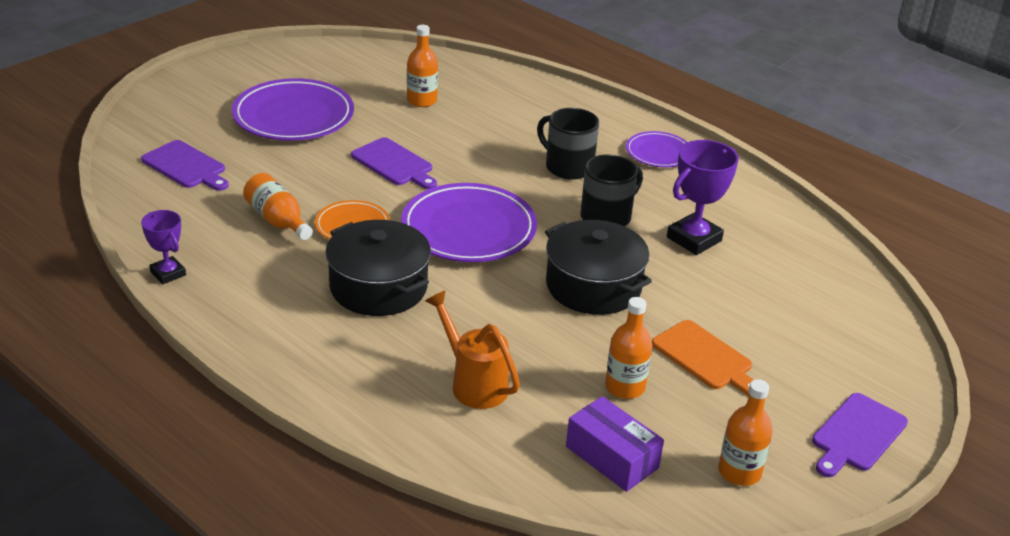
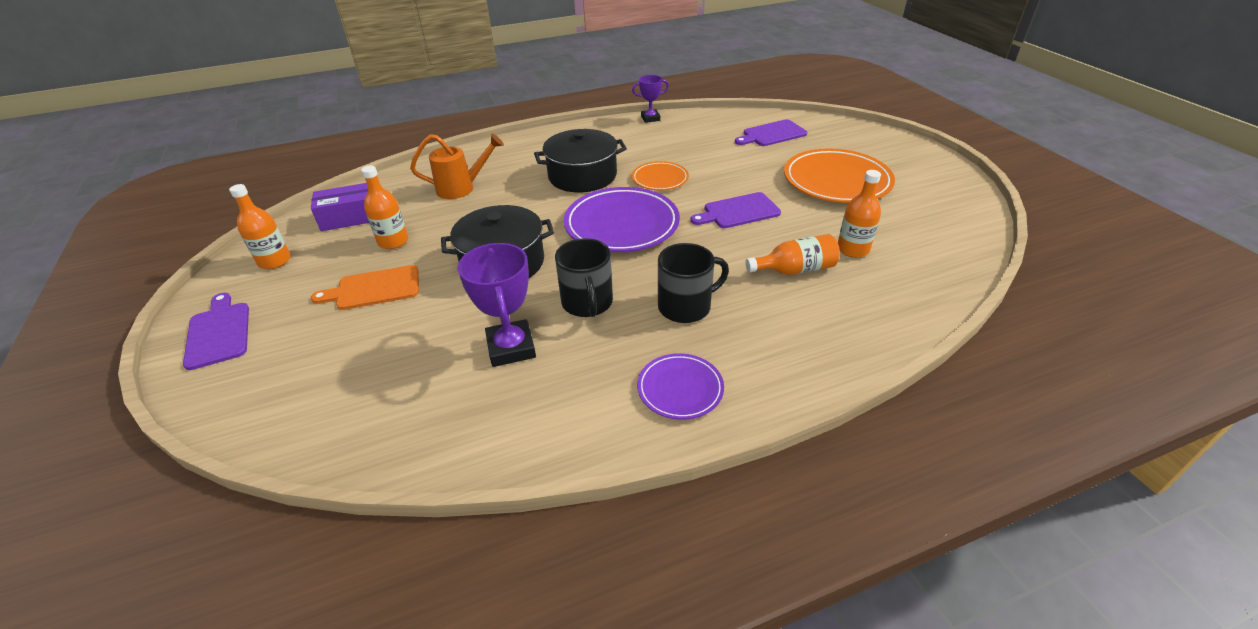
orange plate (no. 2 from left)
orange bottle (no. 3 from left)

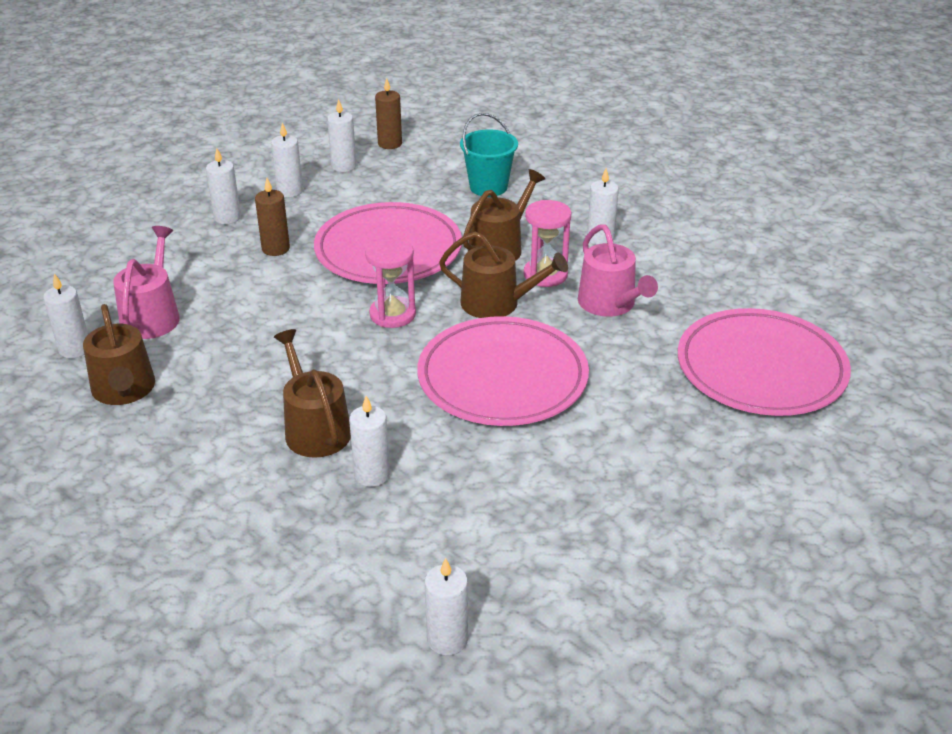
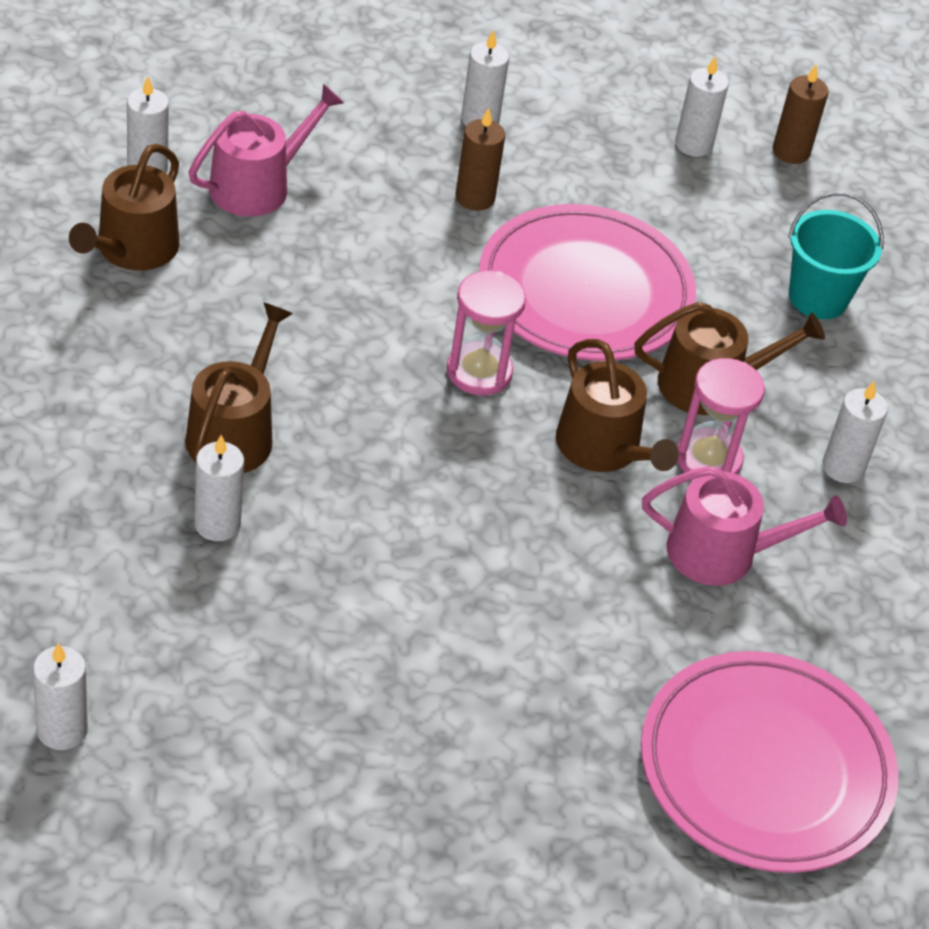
white candle (no. 3 from left in the first image)
pink plate (no. 2 from left in the first image)
pink watering can (no. 2 from left)

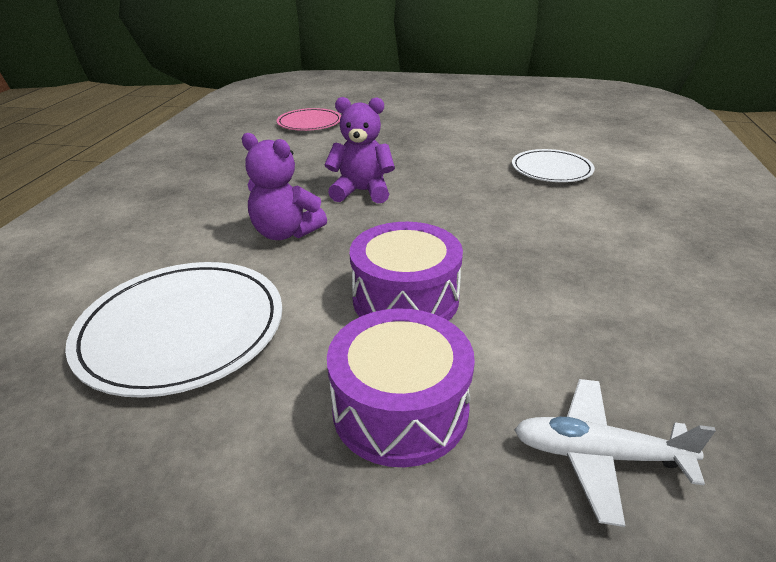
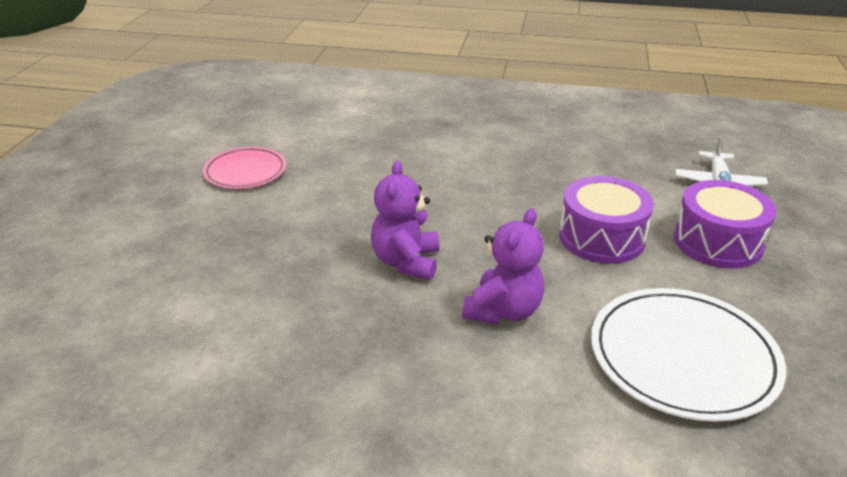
pink plate
white plate (no. 2 from left in the first image)

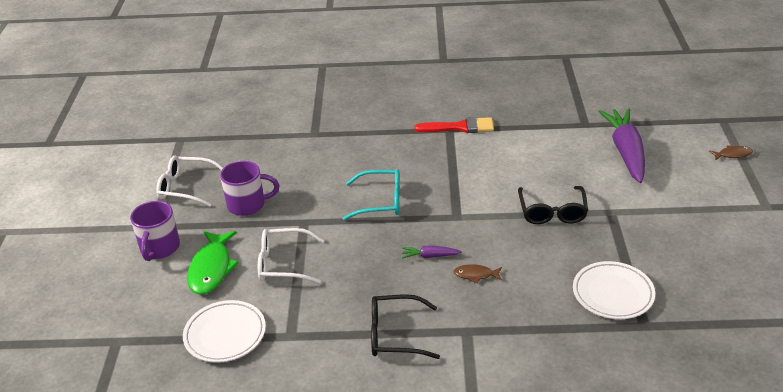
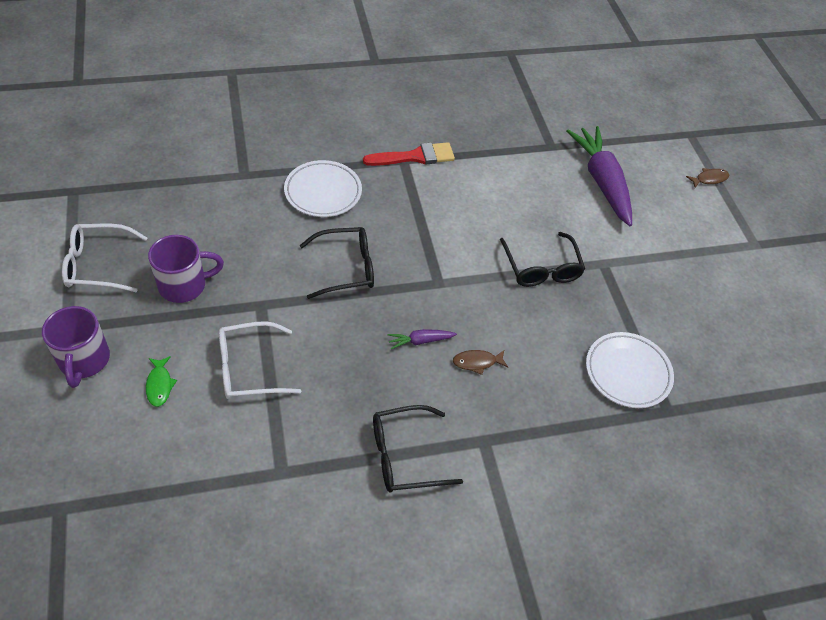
white plate (no. 1 from left)
green fish
black glasses (no. 1 from left)

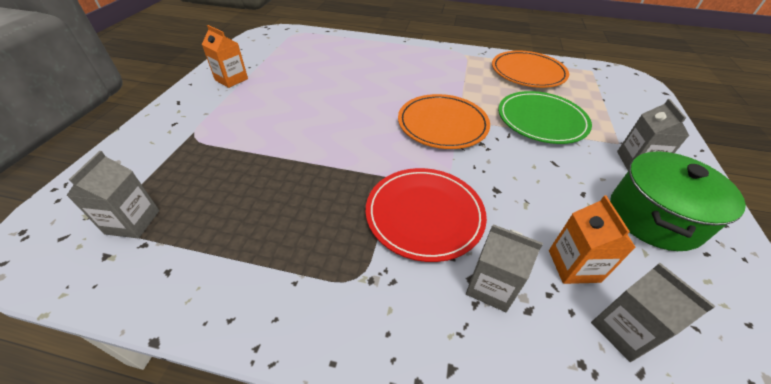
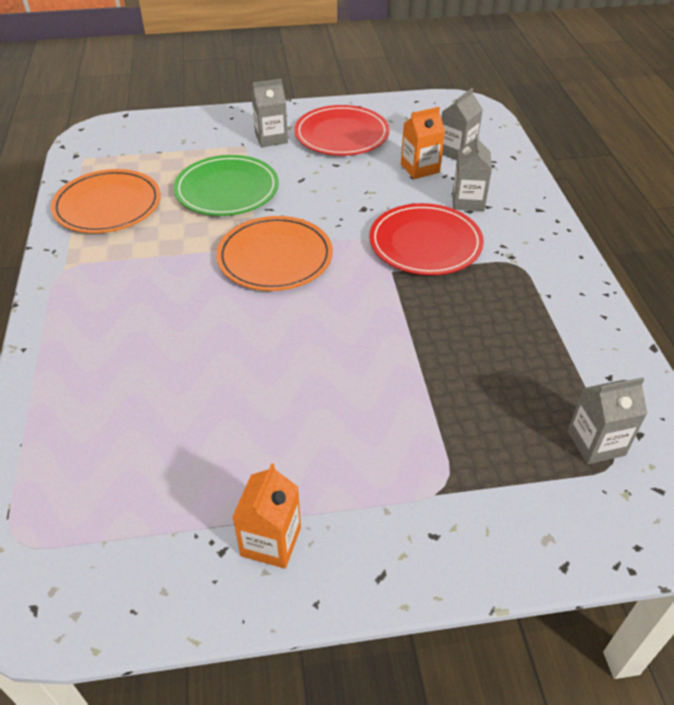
red plate (no. 1 from left)

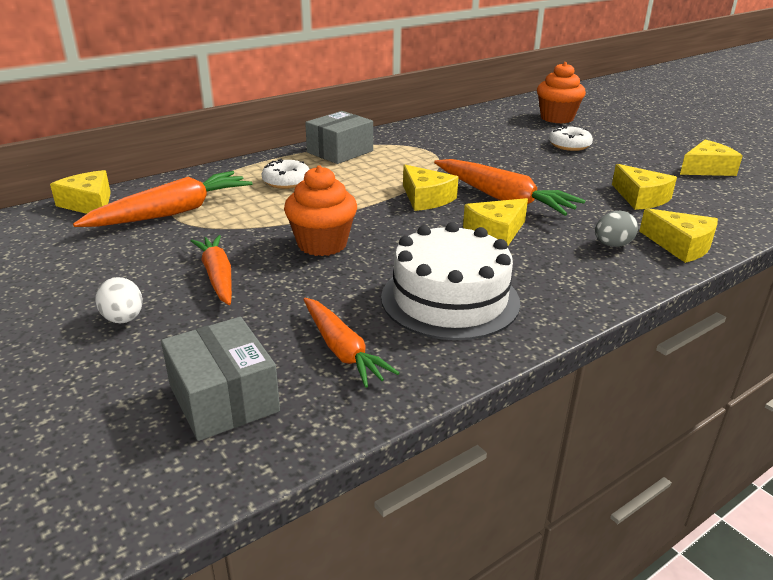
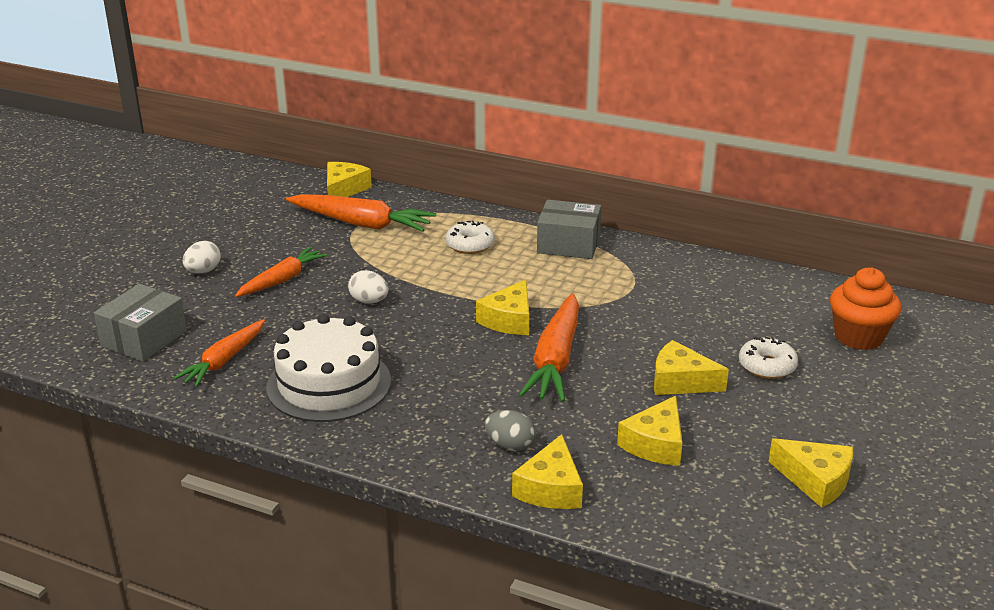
white egg (no. 2 from left)
yellow cheese (no. 5 from left)

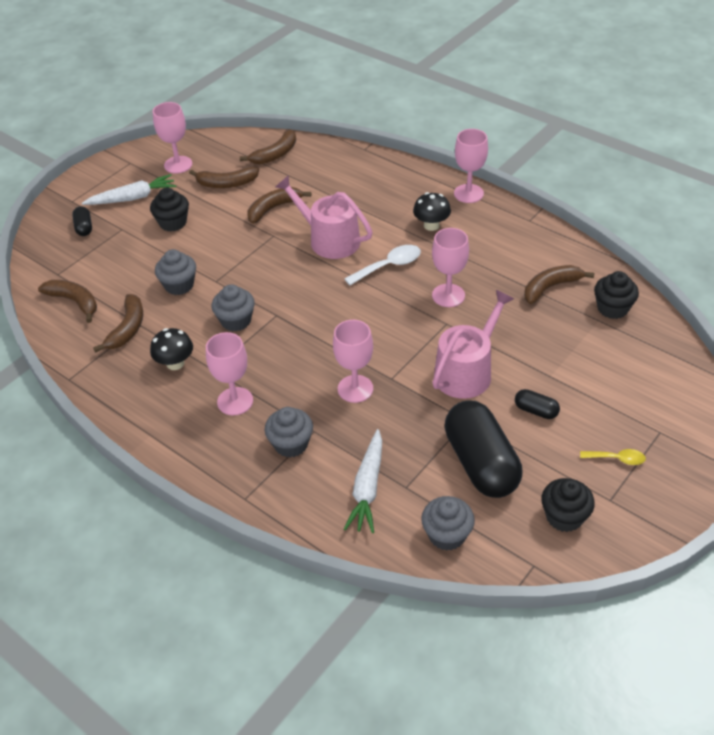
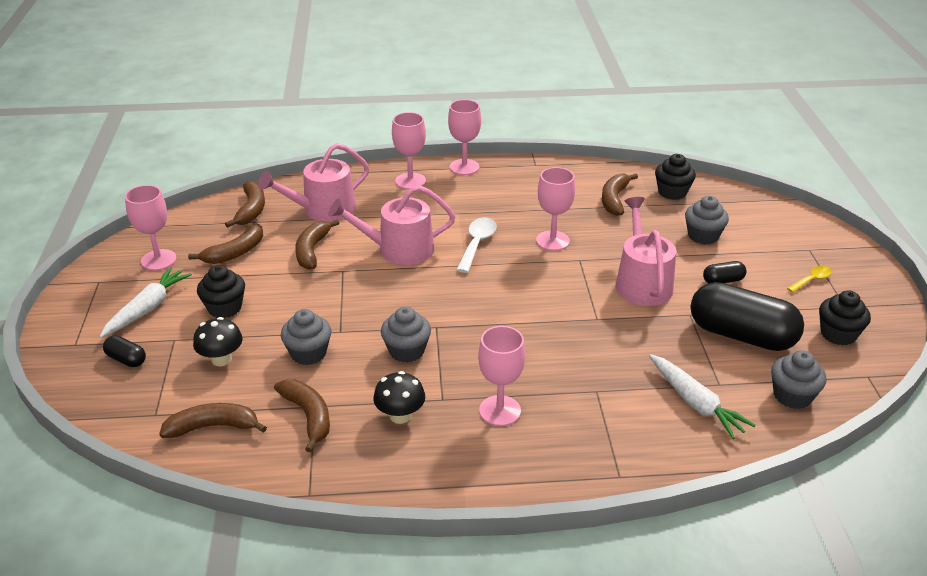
grey cupcake (no. 3 from left)
pink goblet (no. 2 from left)
black mushroom (no. 1 from left)
pink watering can (no. 1 from left)

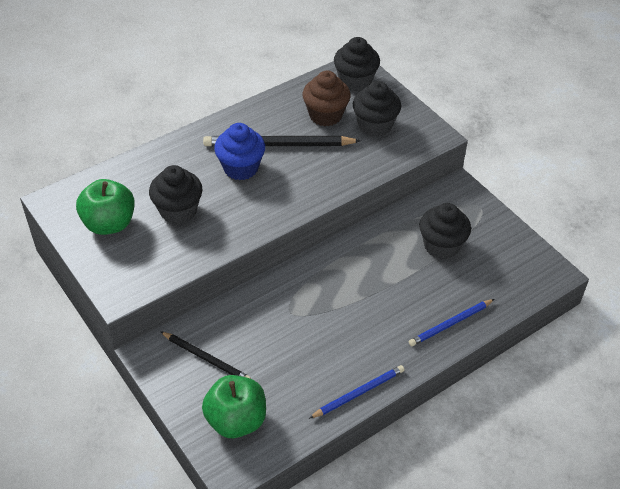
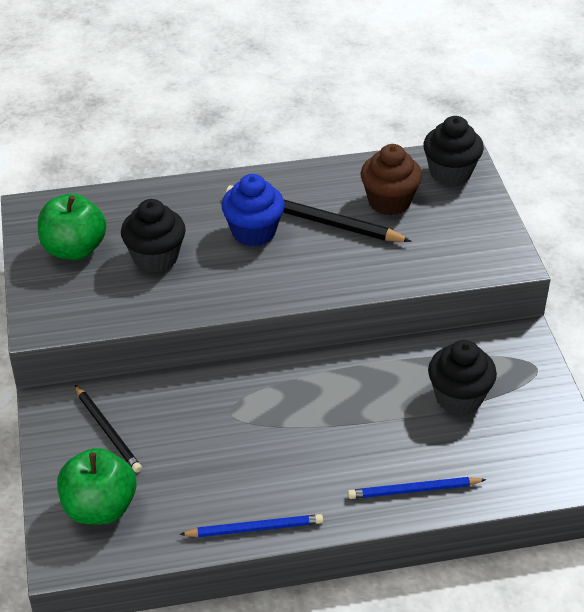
black cupcake (no. 3 from left in the first image)

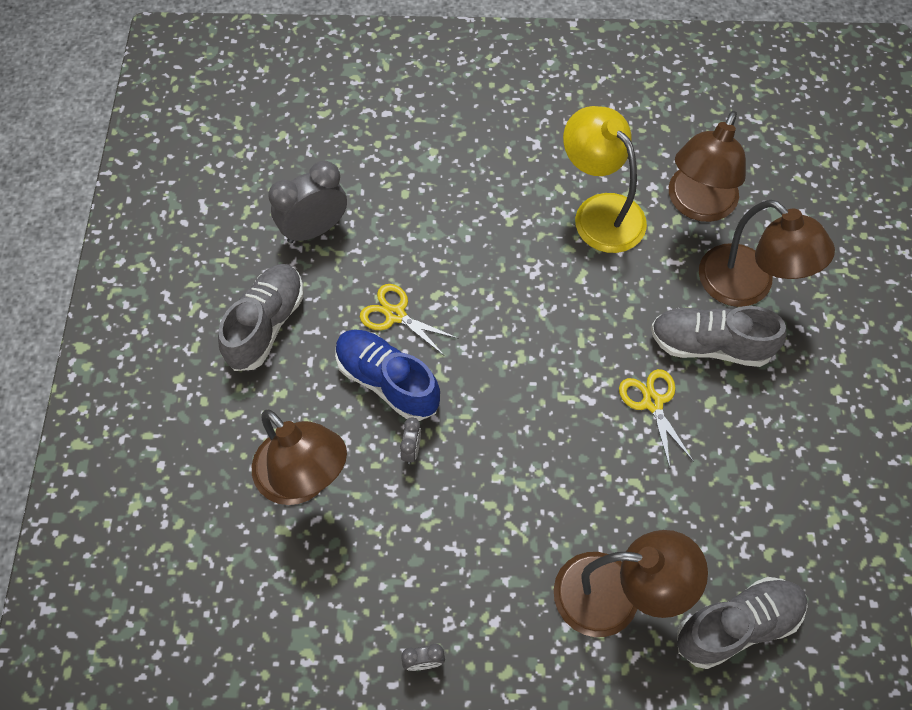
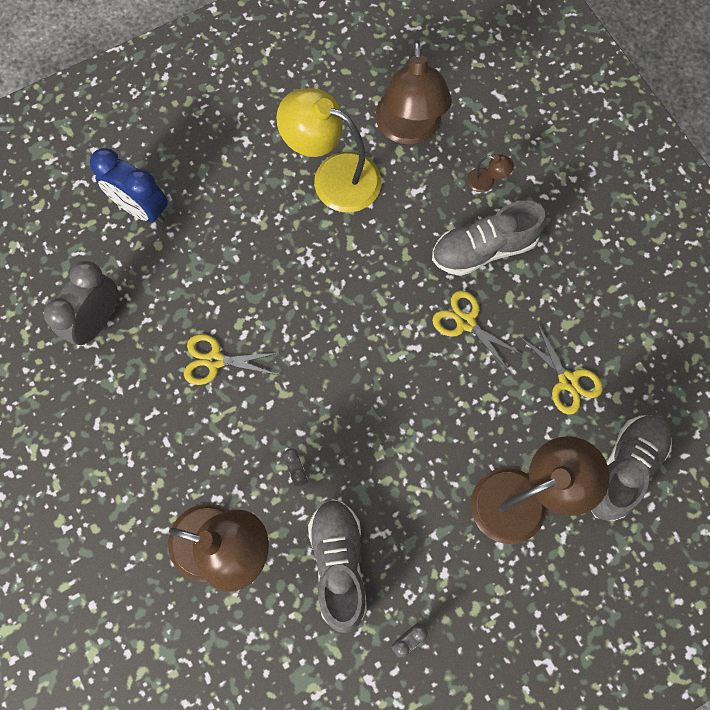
grey shoe (no. 1 from left)
blue shoe
brown lamp (no. 3 from left)
blue clock
yellow scissors (no. 3 from left)

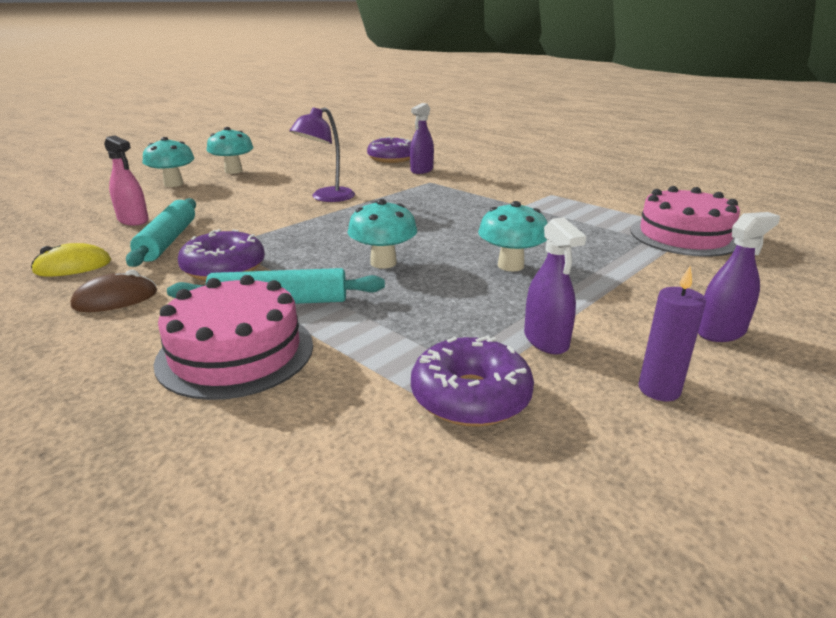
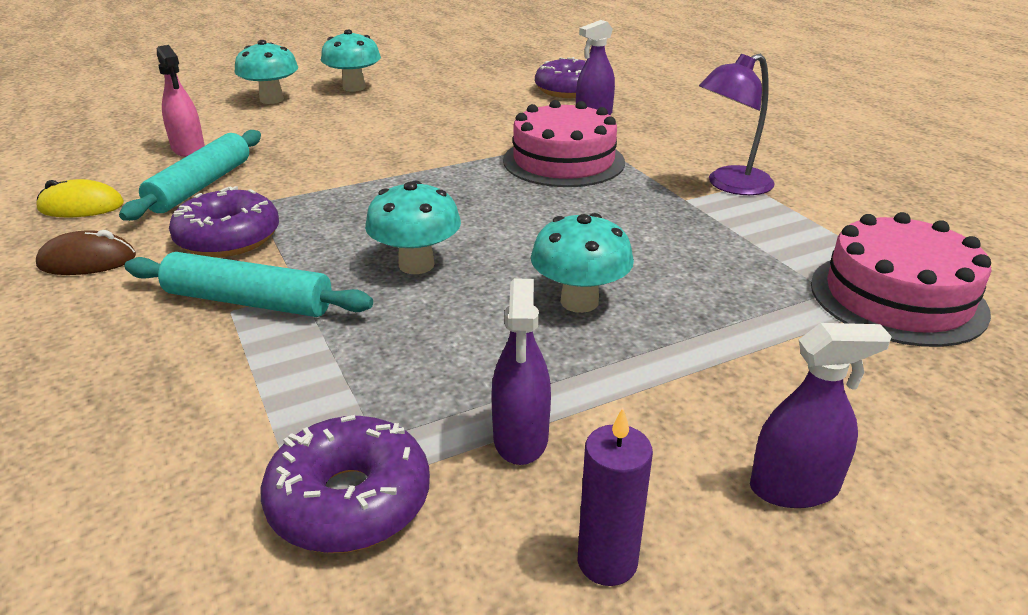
pink cake (no. 1 from left)
purple lamp

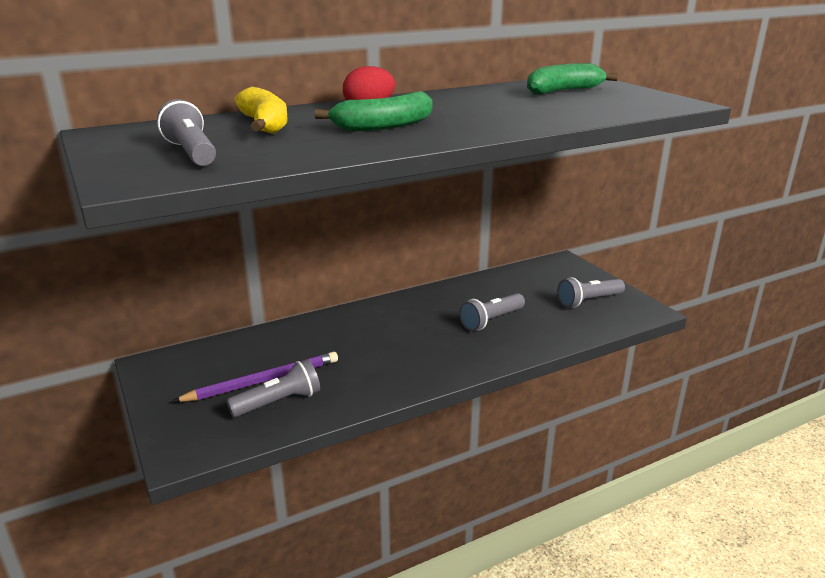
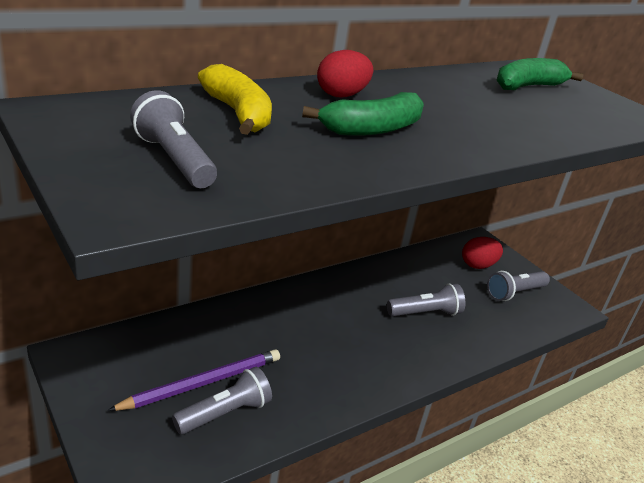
grey flashlight (no. 3 from left)
red egg (no. 2 from left)

